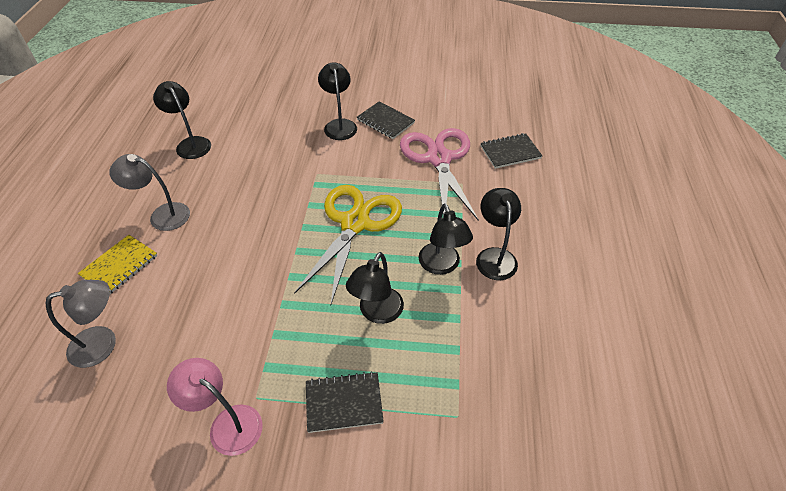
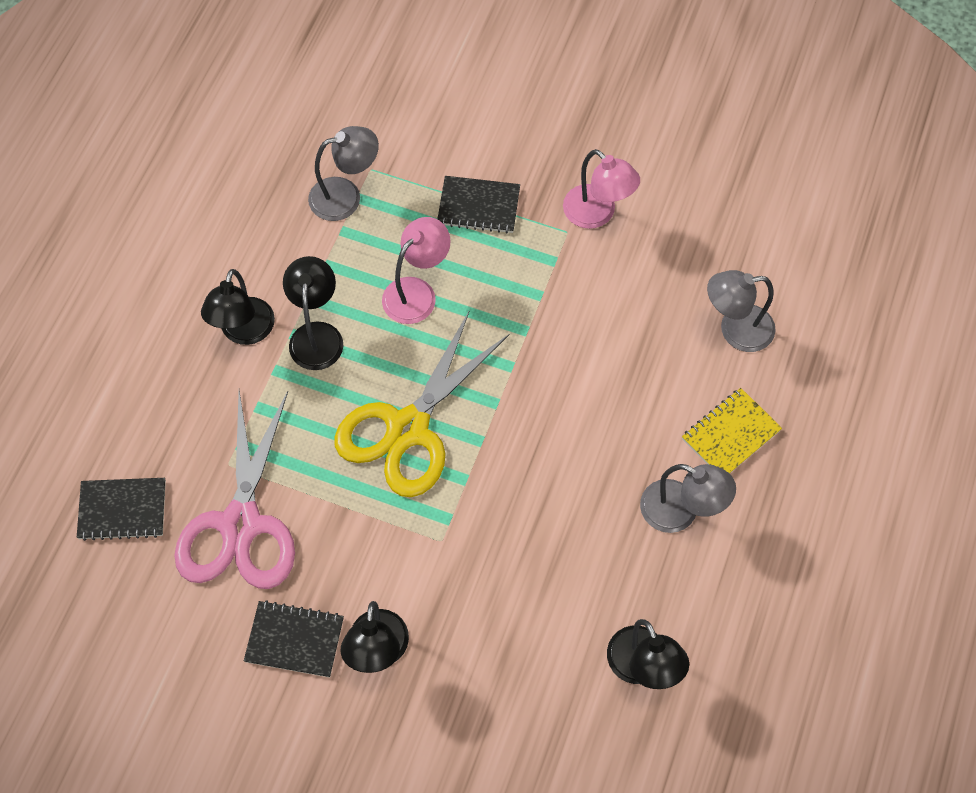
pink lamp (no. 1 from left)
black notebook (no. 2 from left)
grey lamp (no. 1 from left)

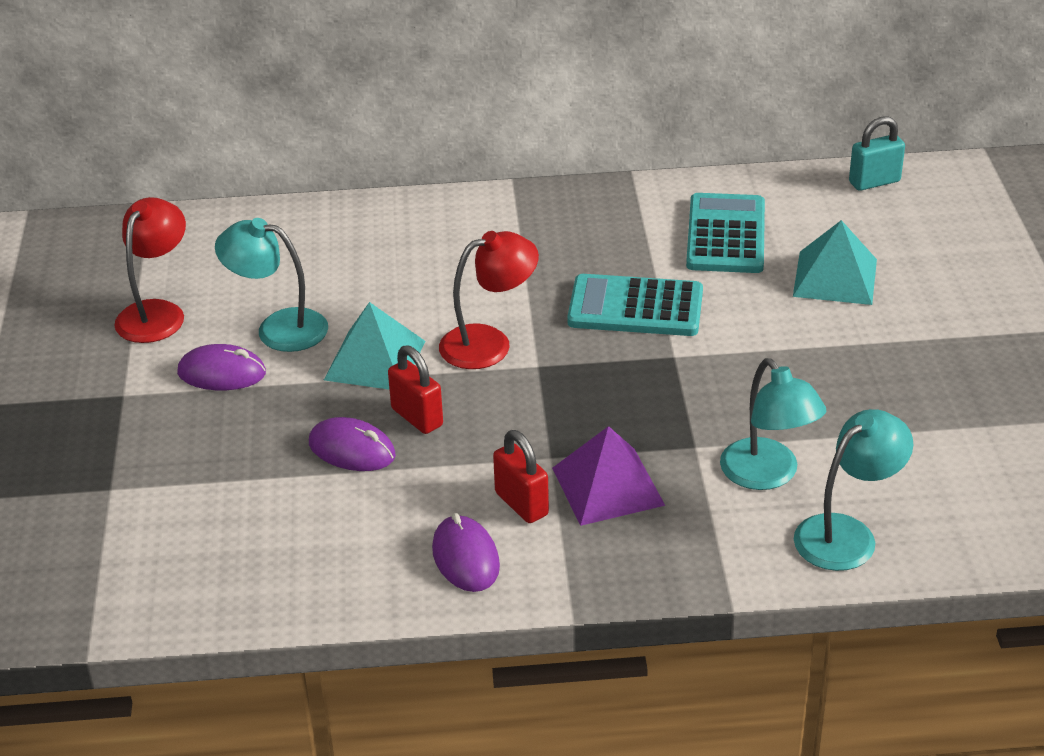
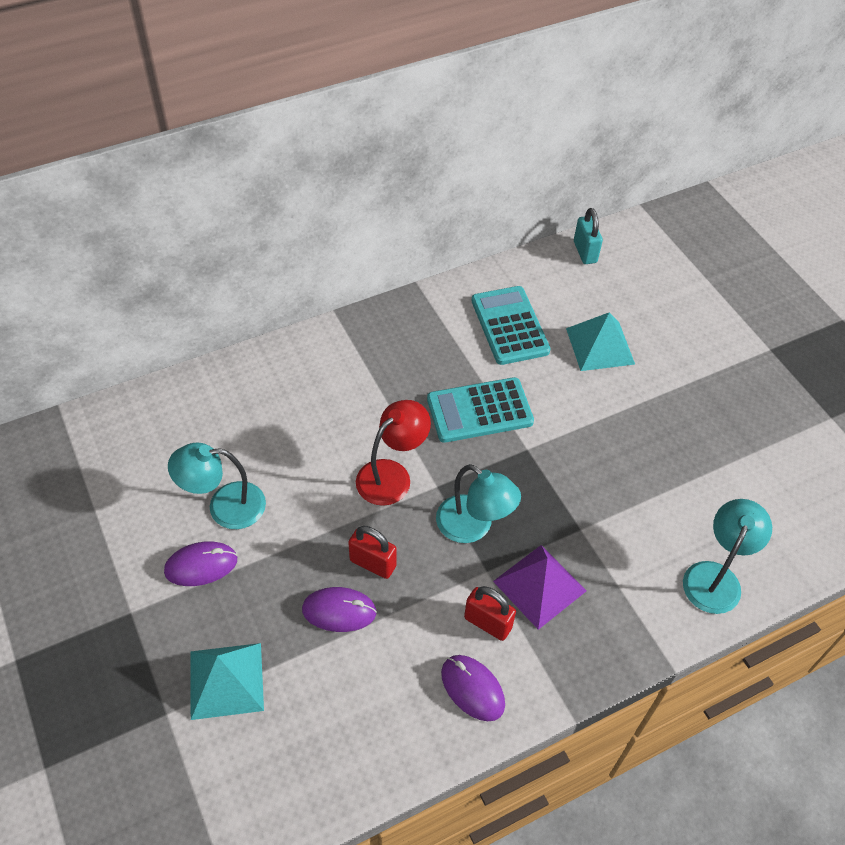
red lamp (no. 1 from left in the first image)
turquoise pyramid (no. 1 from left)
turquoise lamp (no. 2 from left)
turquoise padlock

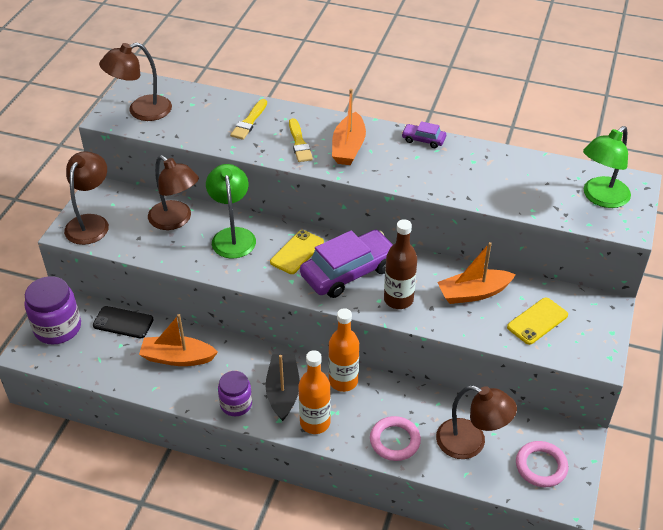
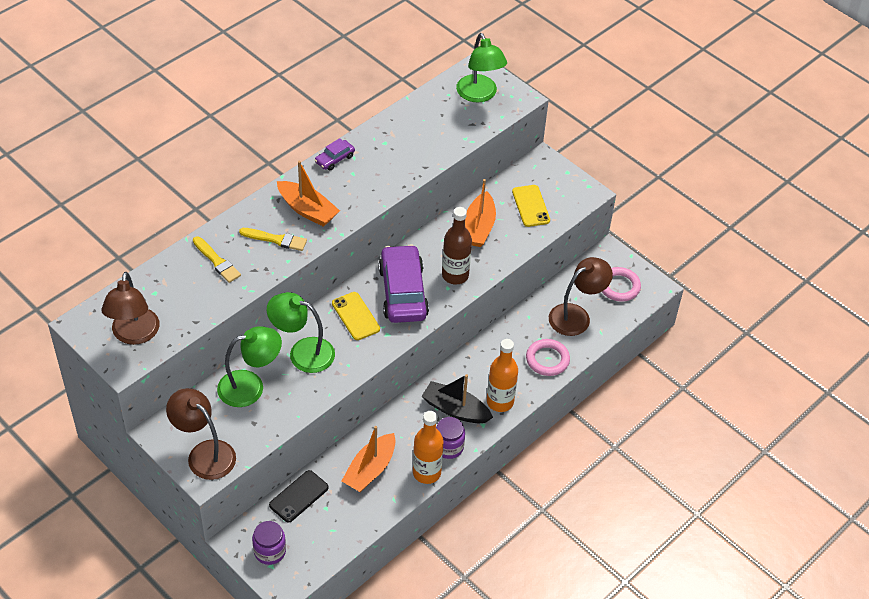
purple jar (no. 1 from left)
green lamp (no. 1 from left)
orange bottle (no. 1 from left)

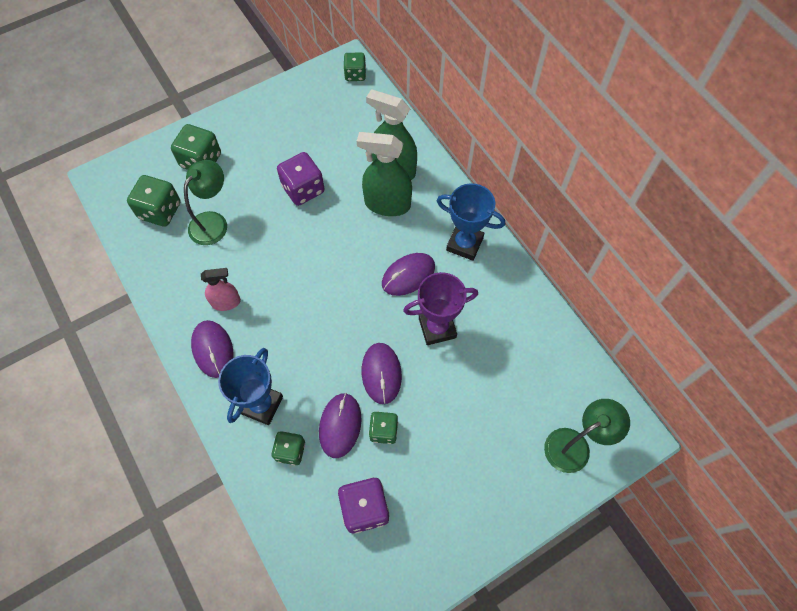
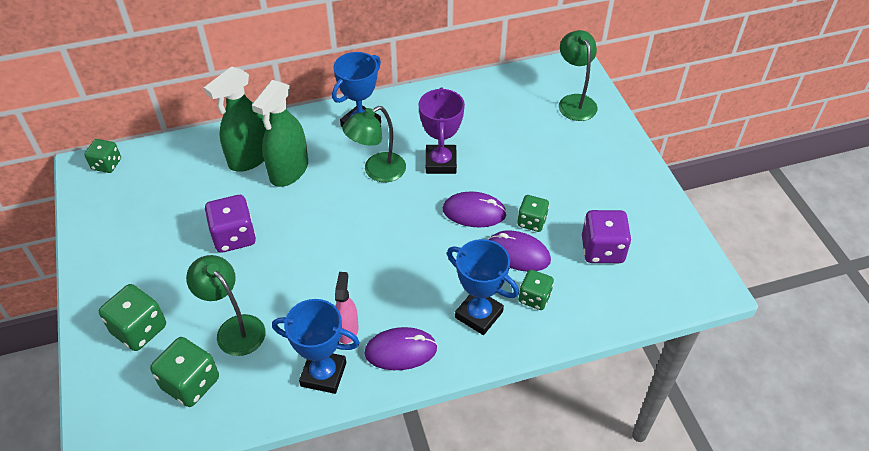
green lamp (no. 2 from left)
blue trophy (no. 1 from left)

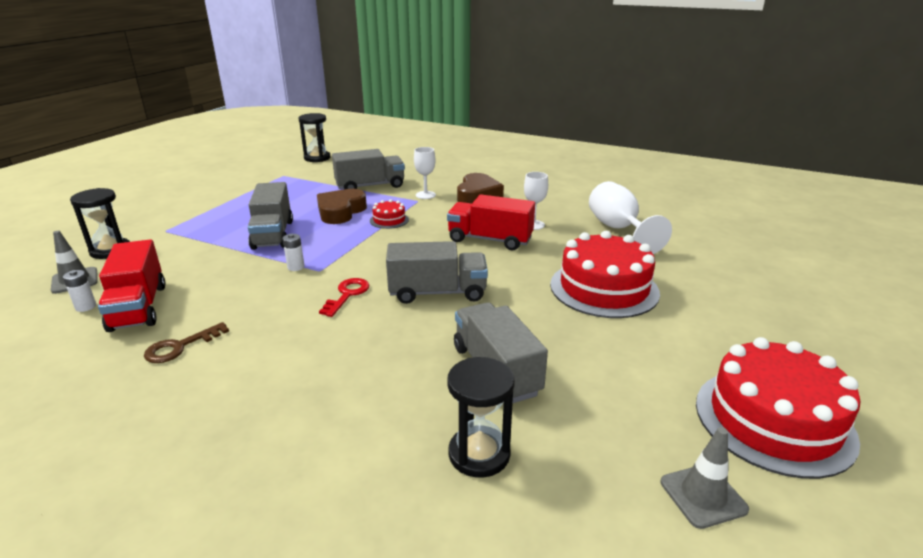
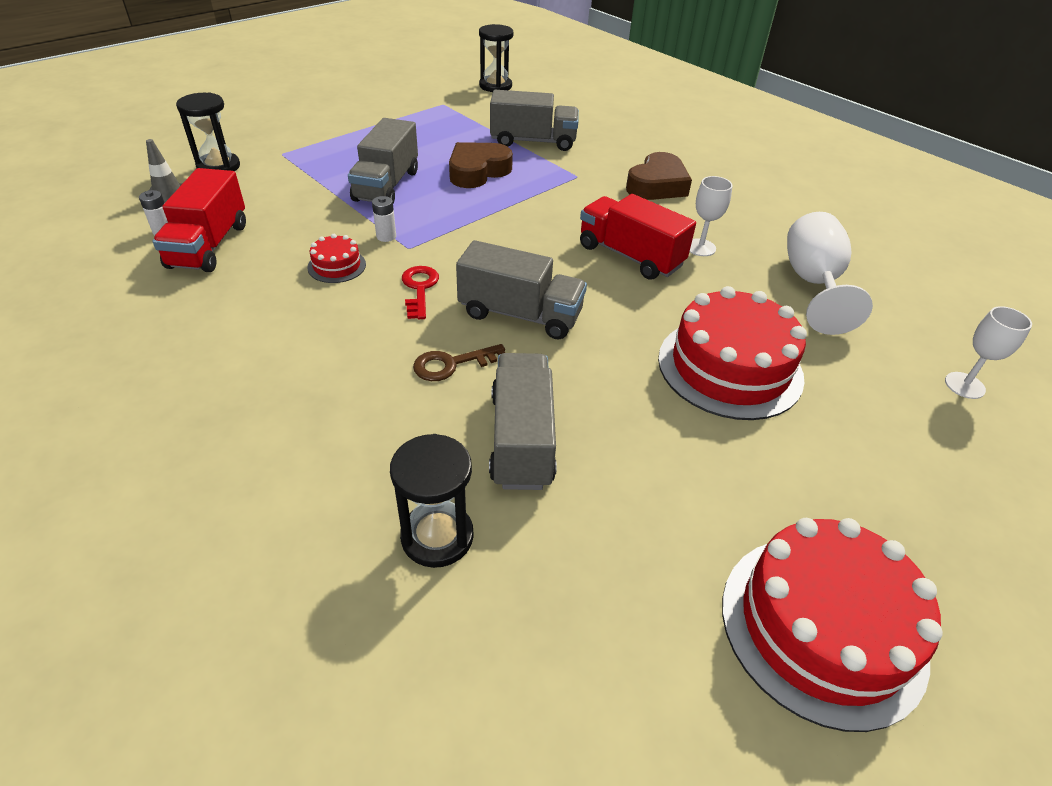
brown key
red key
red cake (no. 1 from left)
white goblet (no. 3 from left)
grey traffic cone (no. 2 from left in the first image)

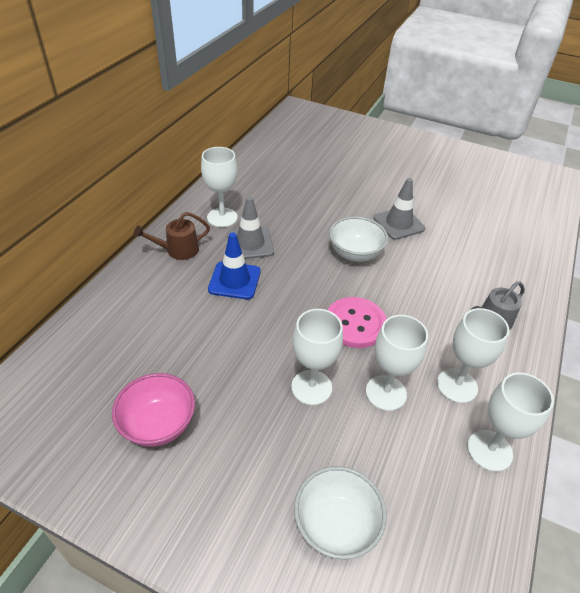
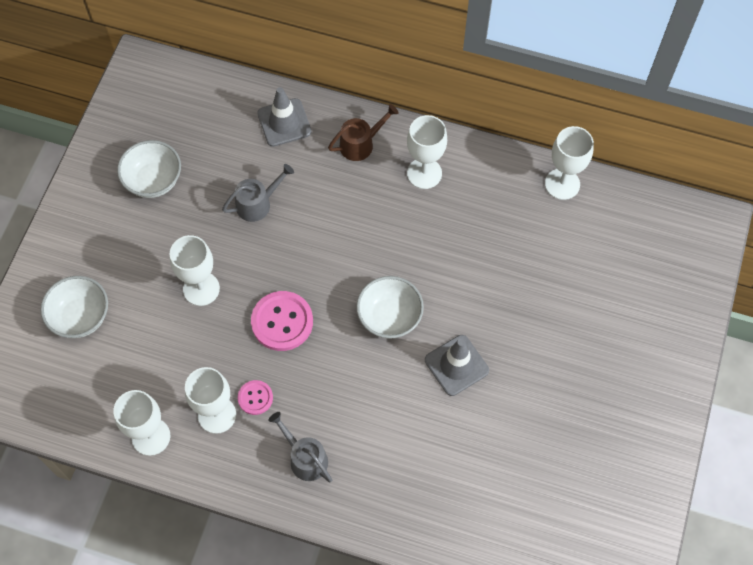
white bowl (no. 2 from left)
brown watering can
blue traffic cone
grey traffic cone (no. 1 from left)
white goblet (no. 5 from left)
grey watering can (no. 1 from left)
pink button (no. 1 from left)

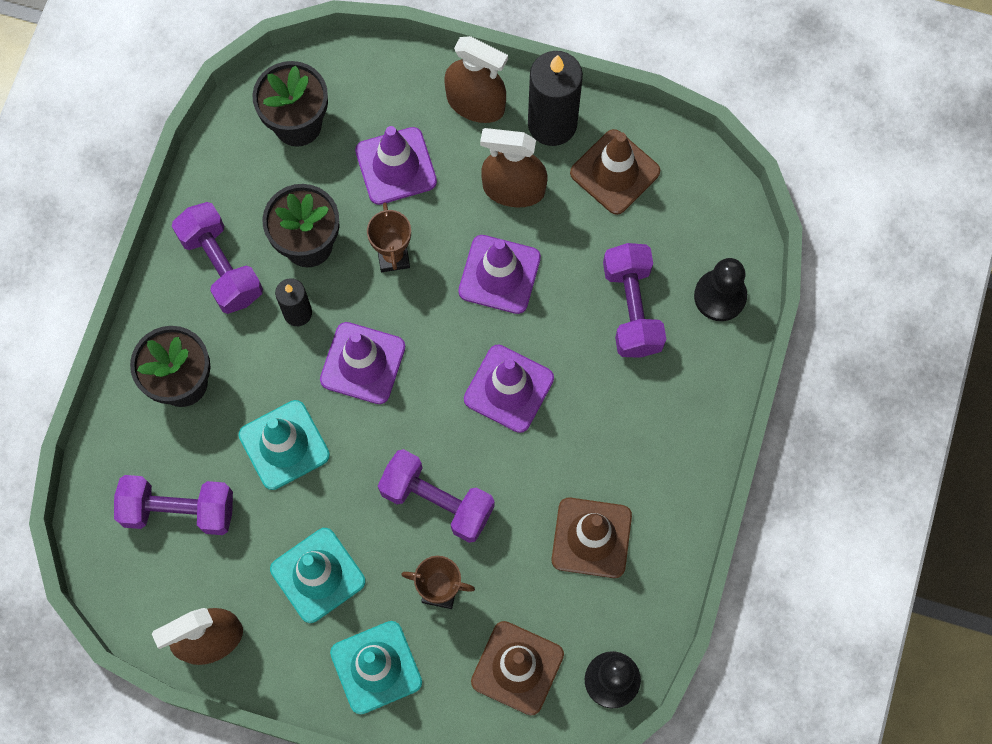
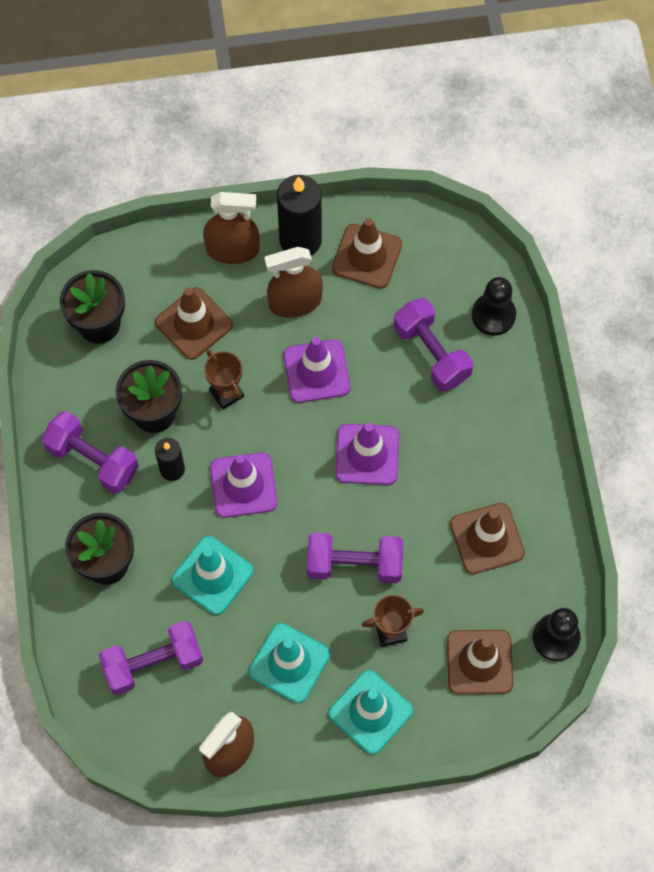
brown traffic cone (no. 1 from left)

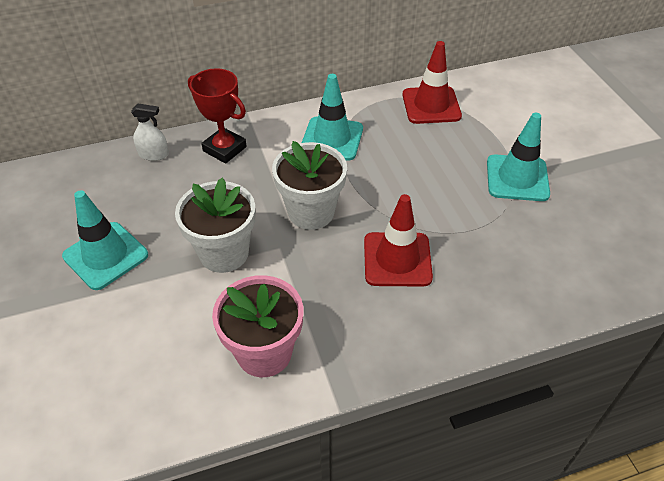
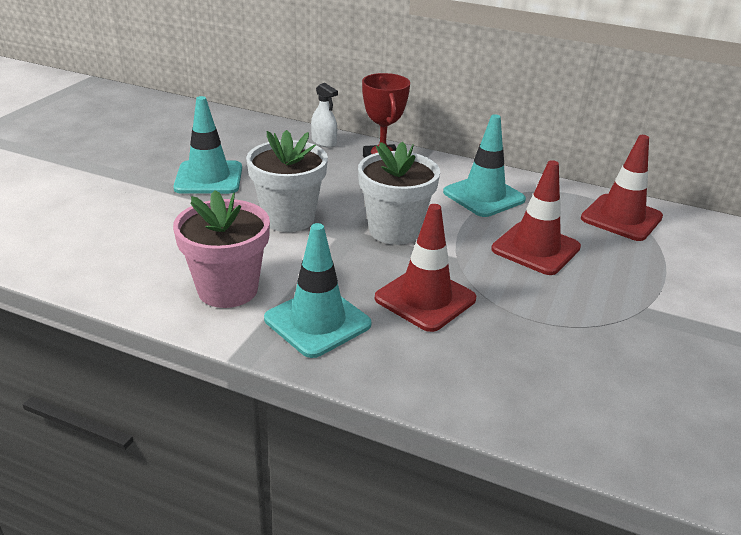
turquoise traffic cone (no. 2 from left)
red traffic cone (no. 2 from left)

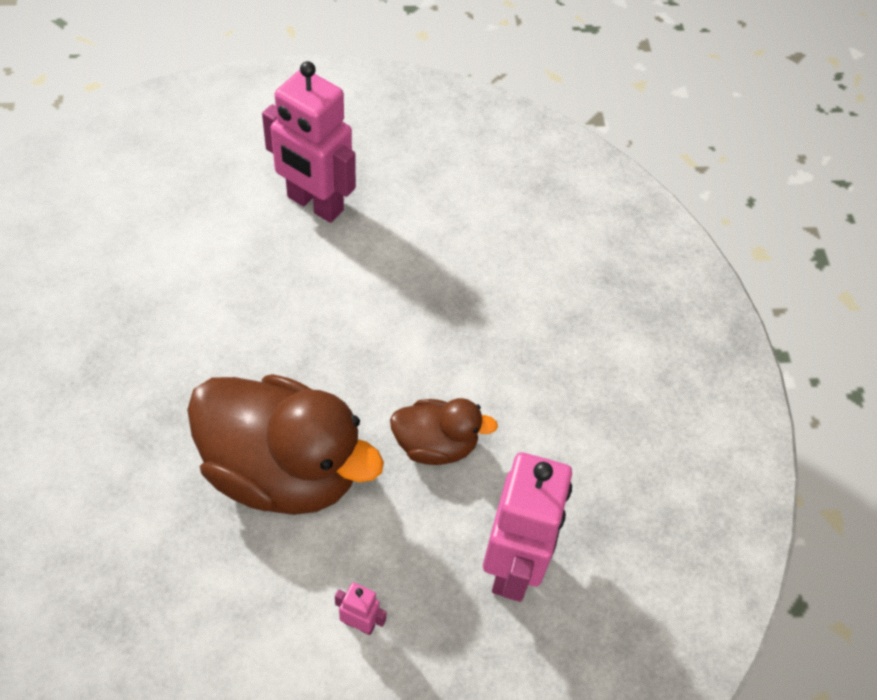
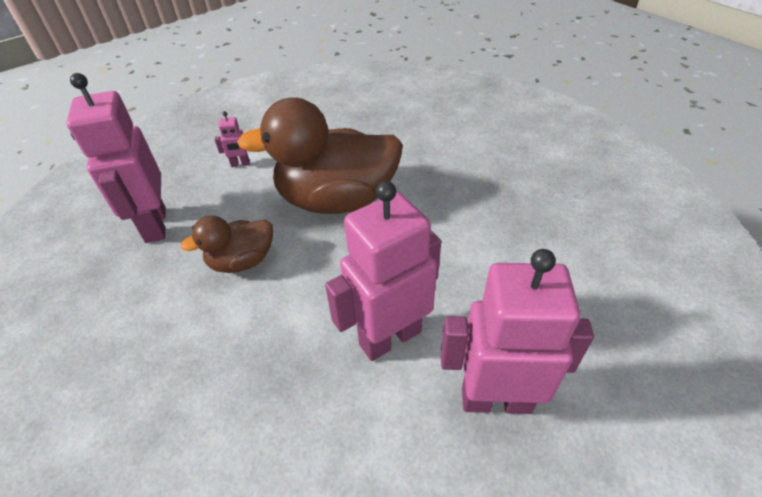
pink robot (no. 3 from left)

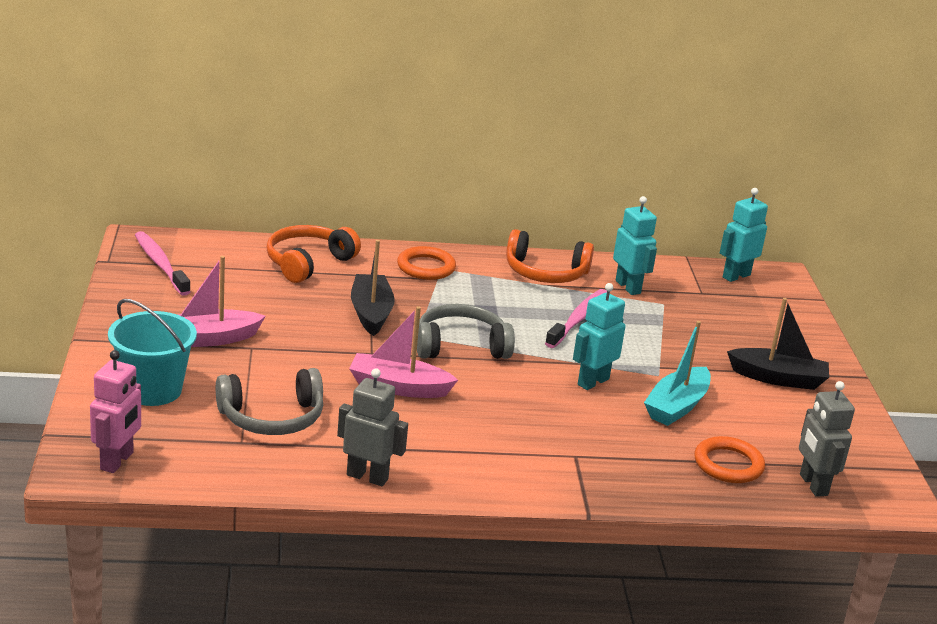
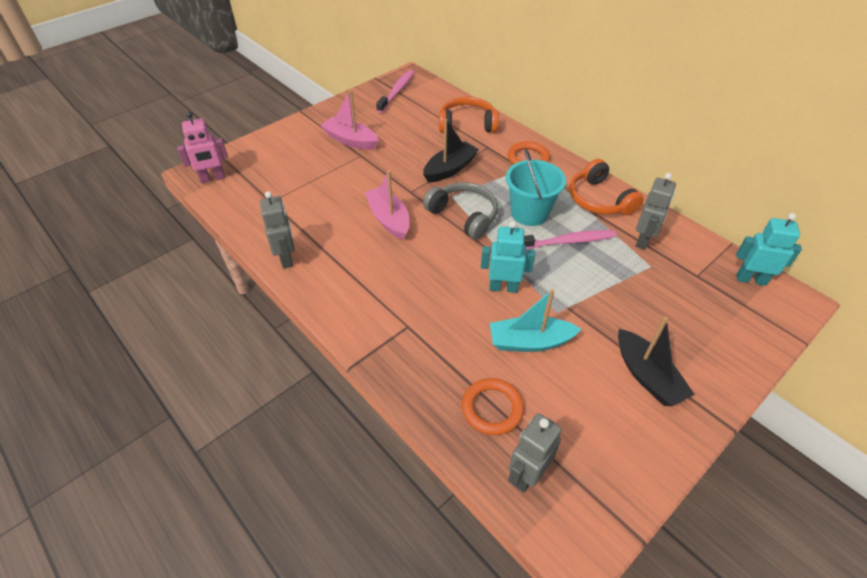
turquoise bucket
grey headphones (no. 1 from left in the first image)
grey robot (no. 3 from left)

